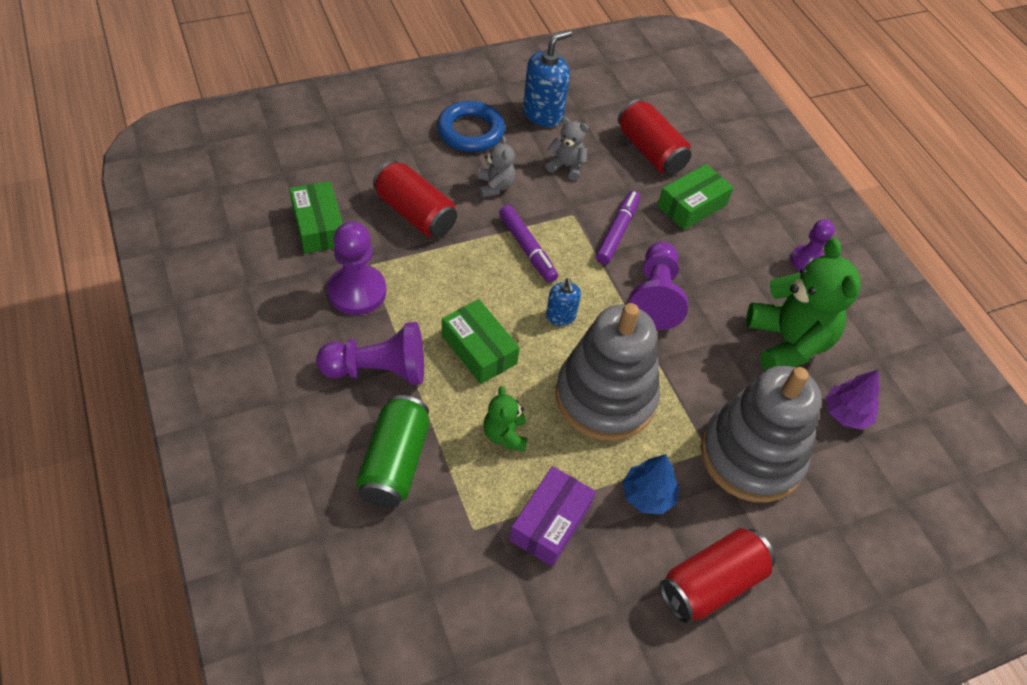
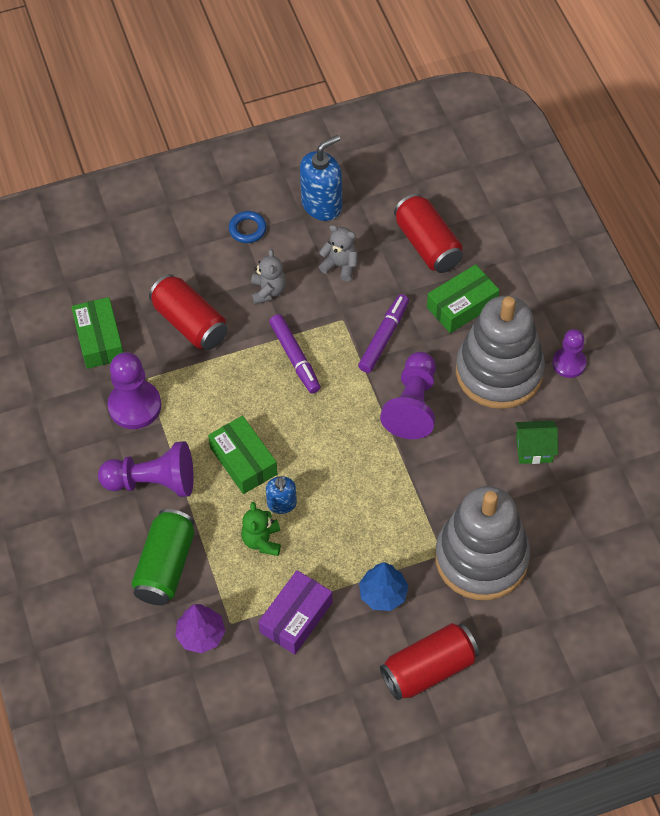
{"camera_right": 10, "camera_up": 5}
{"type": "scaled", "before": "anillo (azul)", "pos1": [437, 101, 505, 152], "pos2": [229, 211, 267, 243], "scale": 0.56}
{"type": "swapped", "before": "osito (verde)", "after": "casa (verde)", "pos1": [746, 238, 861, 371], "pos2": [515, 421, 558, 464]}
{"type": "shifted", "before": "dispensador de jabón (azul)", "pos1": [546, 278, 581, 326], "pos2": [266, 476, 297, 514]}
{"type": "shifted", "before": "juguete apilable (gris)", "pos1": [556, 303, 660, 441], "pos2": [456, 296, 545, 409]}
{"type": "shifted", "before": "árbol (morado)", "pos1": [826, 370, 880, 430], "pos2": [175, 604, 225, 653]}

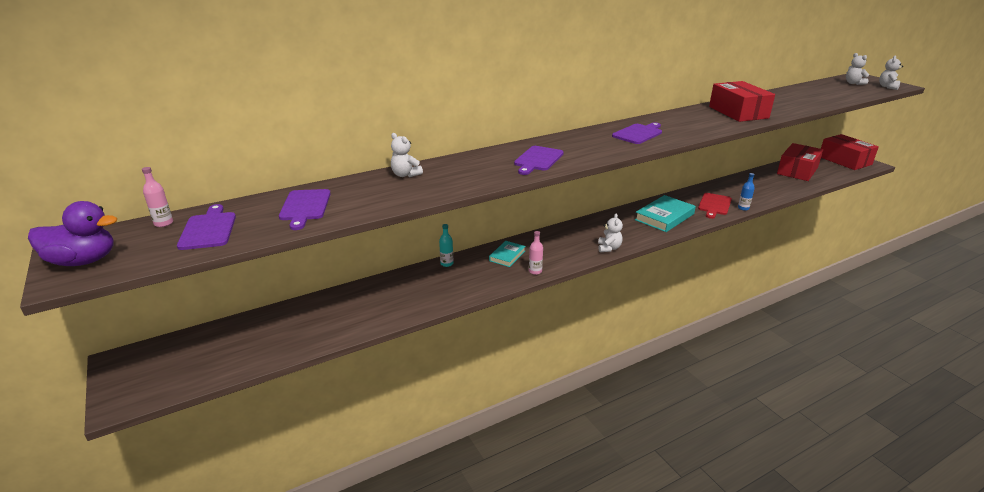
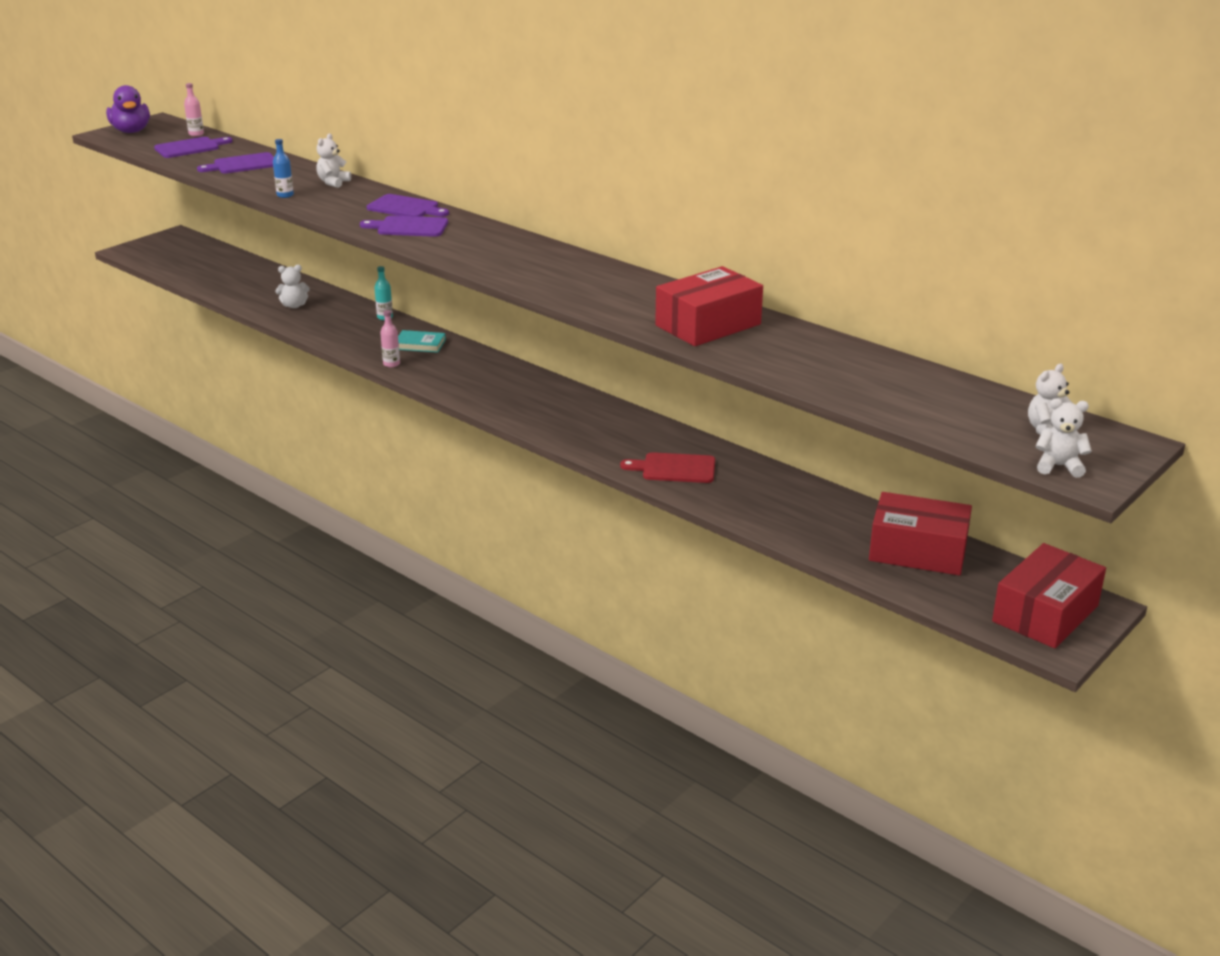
{"camera_right": 70, "camera_up": 0}
{"type": "shifted", "before": "tabla de cortar (morado)", "pos1": [612, 122, 662, 144], "pos2": [367, 194, 449, 217]}
{"type": "shifted", "before": "botella (azul)", "pos1": [738, 173, 755, 211], "pos2": [273, 139, 294, 198]}
{"type": "gone", "before": "libro (turquesa)", "pos1": [635, 195, 696, 232]}
{"type": "shifted", "before": "osito (blanco)", "pos1": [598, 213, 623, 252], "pos2": [275, 265, 310, 308]}

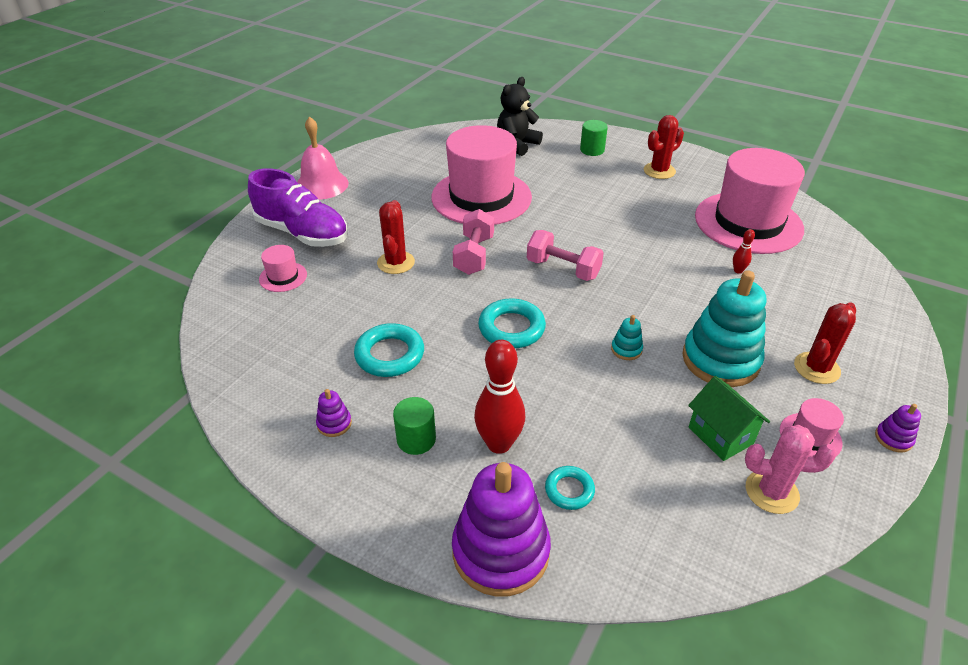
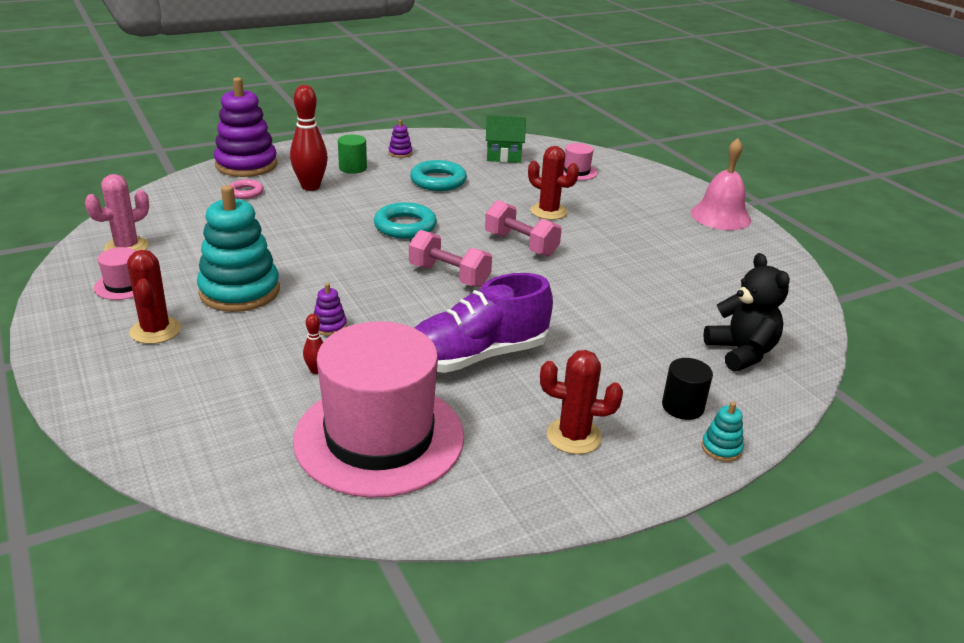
{"camera_right": 120, "camera_up": -10}
{"type": "rotated", "before": "cactus (rojo)", "pos1": [644, 115, 684, 179], "pos2": [540, 350, 623, 454], "turn": -75}
{"type": "repainted", "before": "cilindro (verde)", "after": "cilindro (negro)", "pos1": [580, 120, 608, 156], "pos2": [662, 358, 713, 420]}
{"type": "gone", "before": "sombrero (rosa)", "pos1": [431, 125, 532, 225]}
{"type": "shifted", "before": "zapato (morado)", "pos1": [248, 168, 348, 247], "pos2": [415, 273, 553, 373]}
{"type": "rotated", "before": "mancuerna (rosa)", "pos1": [527, 230, 604, 281], "pos2": [409, 230, 492, 287], "turn": 60}
{"type": "shifted", "before": "juguete apilable (turquesa)", "pos1": [611, 315, 643, 360], "pos2": [702, 402, 744, 462]}
{"type": "shifted", "before": "casa (verde)", "pos1": [688, 376, 770, 461], "pos2": [486, 115, 526, 163]}
{"type": "shifted", "before": "juguete apilable (morado)", "pos1": [875, 404, 921, 452], "pos2": [314, 283, 347, 336]}
{"type": "repainted", "before": "anillo (turquesa)", "after": "anillo (rosa)", "pos1": [545, 466, 595, 510], "pos2": [230, 179, 264, 199]}

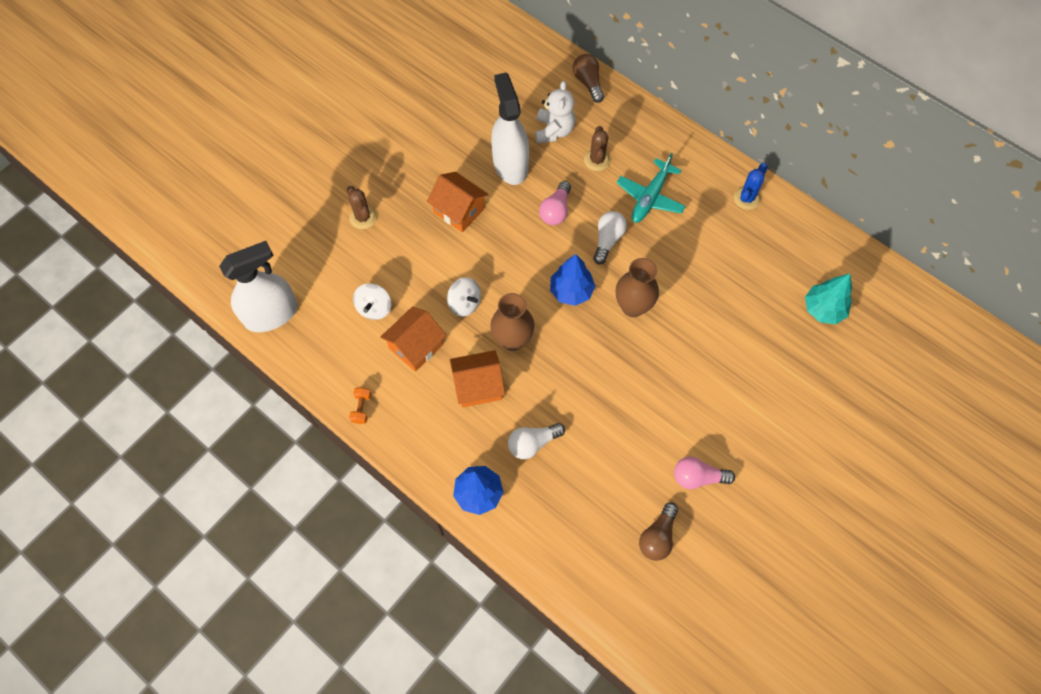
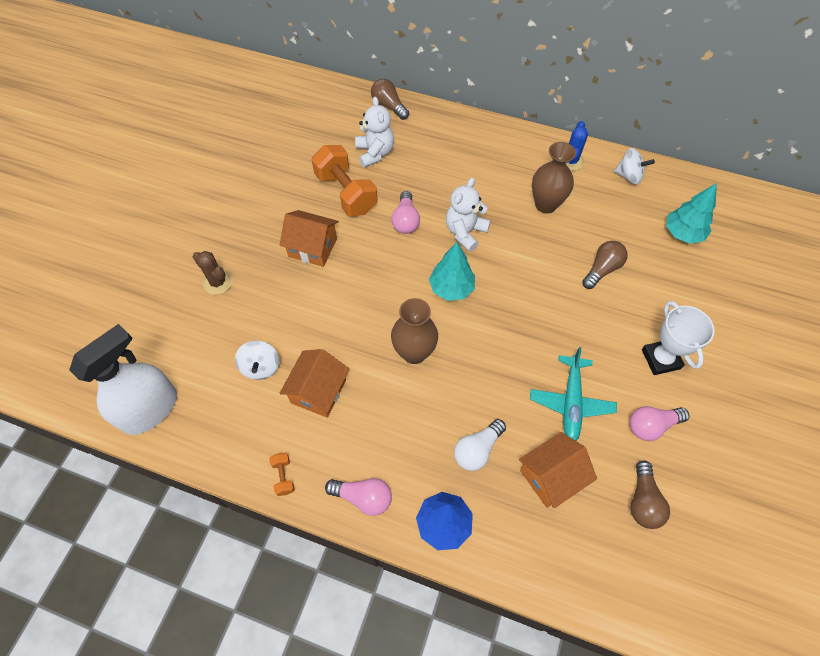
{"camera_right": -20, "camera_up": -5}
{"type": "swapped", "before": "pulverizador (blanco)", "after": "mancuerna (naranja)", "pos1": [491, 73, 529, 185], "pos2": [311, 145, 378, 216]}
{"type": "gone", "before": "cactus (marrón)", "pos1": [584, 126, 611, 171]}
{"type": "shifted", "before": "avión (turquesa)", "pos1": [617, 153, 686, 223], "pos2": [530, 347, 617, 441]}
{"type": "swapped", "before": "bombilla (blanco)", "after": "osito (blanco)", "pos1": [593, 211, 627, 264], "pos2": [446, 177, 491, 252]}
{"type": "repainted", "before": "árbol (azul)", "after": "árbol (turquesa)", "pos1": [550, 254, 595, 306], "pos2": [429, 242, 475, 301]}
{"type": "shifted", "before": "florero (marrón)", "pos1": [616, 258, 659, 317], "pos2": [532, 142, 576, 213]}
{"type": "shifted", "before": "peonza (blanco)", "pos1": [447, 277, 481, 317], "pos2": [614, 148, 655, 184]}
{"type": "shifted", "before": "casa (naranja)", "pos1": [450, 350, 505, 408], "pos2": [519, 432, 597, 508]}
{"type": "new", "after": "bombilla (marrón)", "pos2": [582, 241, 628, 289]}
{"type": "new", "after": "trofeo (blanco)", "pos2": [642, 301, 715, 375]}
{"type": "new", "after": "bombilla (rosa)", "pos2": [325, 478, 392, 516]}

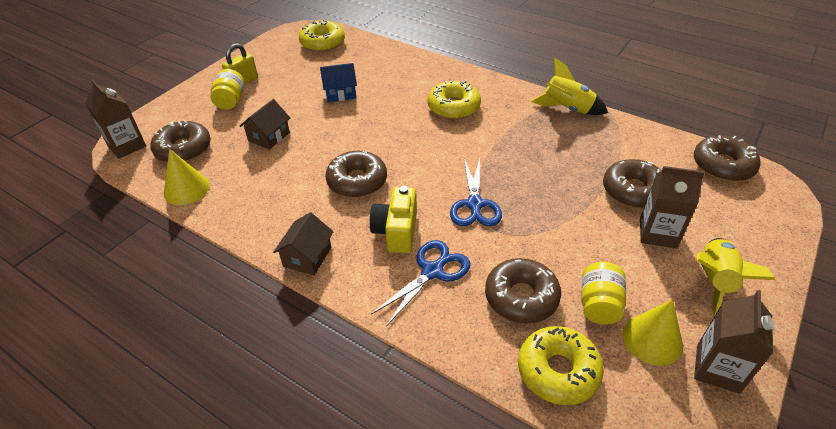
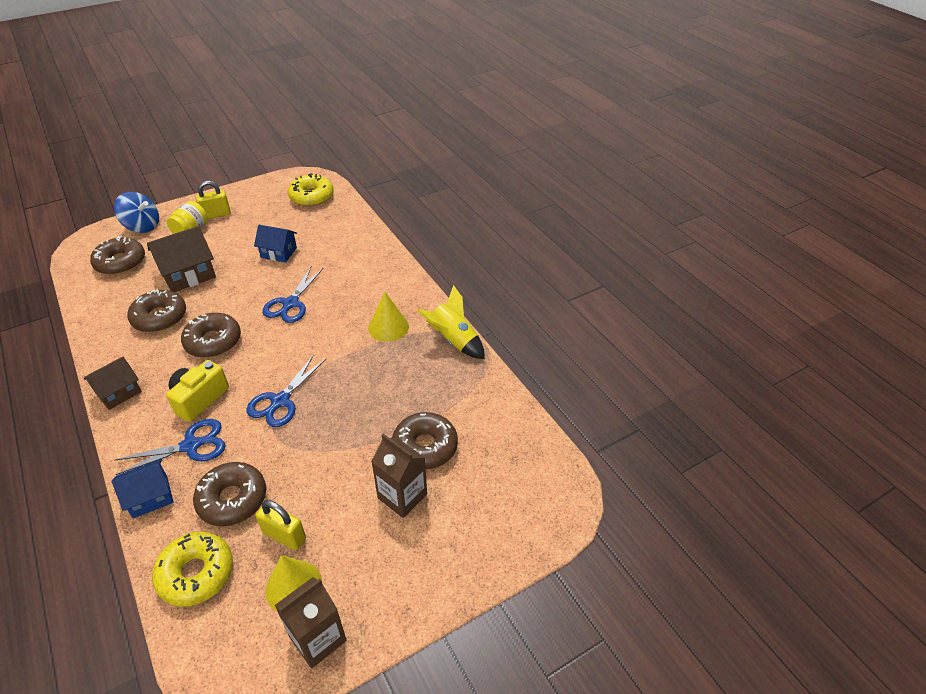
{"camera_right": 25, "camera_up": 0}
{"type": "gone", "before": "cartón de leche (marrón)", "pos1": [85, 79, 146, 159]}
{"type": "gone", "before": "rosquilla (amarillo)", "pos1": [428, 80, 481, 119]}
{"type": "scaled", "before": "casa (marrón)", "pos1": [240, 99, 290, 150], "pos2": [147, 226, 216, 292], "scale": 1.53}
{"type": "shifted", "before": "rosquilla (marrón)", "pos1": [694, 135, 761, 182], "pos2": [127, 290, 186, 333]}
{"type": "shifted", "before": "cono (amarillo)", "pos1": [164, 149, 210, 205], "pos2": [368, 292, 409, 342]}
{"type": "gone", "before": "cohete (amarillo)", "pos1": [697, 238, 775, 317]}
{"type": "swapped", "before": "tarro (amarillo)", "after": "candado (amarillo)", "pos1": [581, 262, 626, 325], "pos2": [255, 500, 306, 550]}
{"type": "new", "after": "peonza (azul)", "pos2": [114, 192, 159, 233]}
{"type": "new", "after": "tijeras (azul)", "pos2": [262, 267, 324, 323]}
{"type": "new", "after": "casa (azul)", "pos2": [112, 459, 174, 518]}

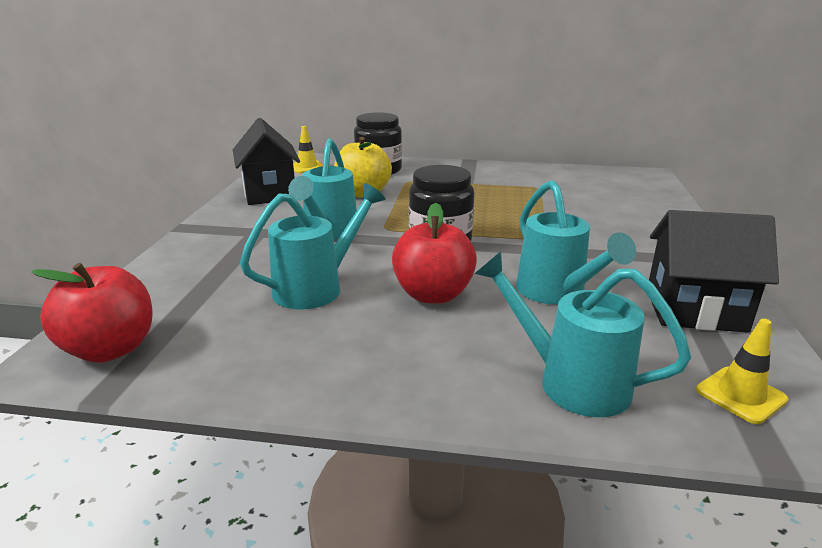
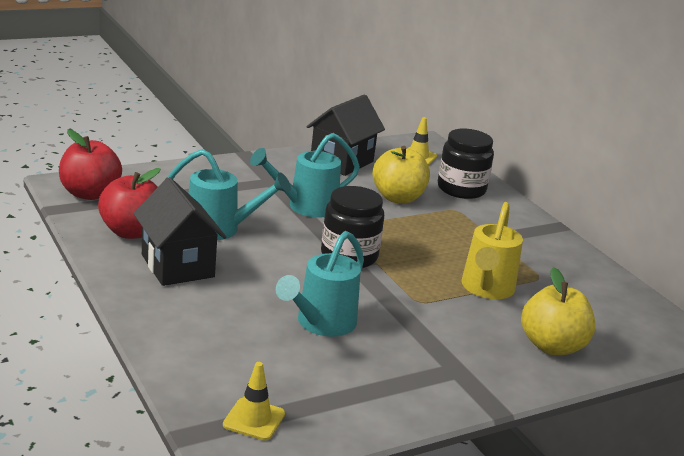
{"camera_right": 50, "camera_up": 0}
{"type": "shifted", "before": "manzana (rojo)", "pos1": [392, 203, 477, 303], "pos2": [98, 168, 160, 239]}
{"type": "shifted", "before": "casa (negro)", "pos1": [649, 210, 779, 333], "pos2": [133, 177, 226, 286]}
{"type": "gone", "before": "regadera (turquesa)", "pos1": [474, 251, 691, 417]}
{"type": "new", "after": "regadera (amarillo)", "pos2": [462, 202, 523, 299]}
{"type": "new", "after": "manzana (amarillo)", "pos2": [521, 267, 595, 355]}

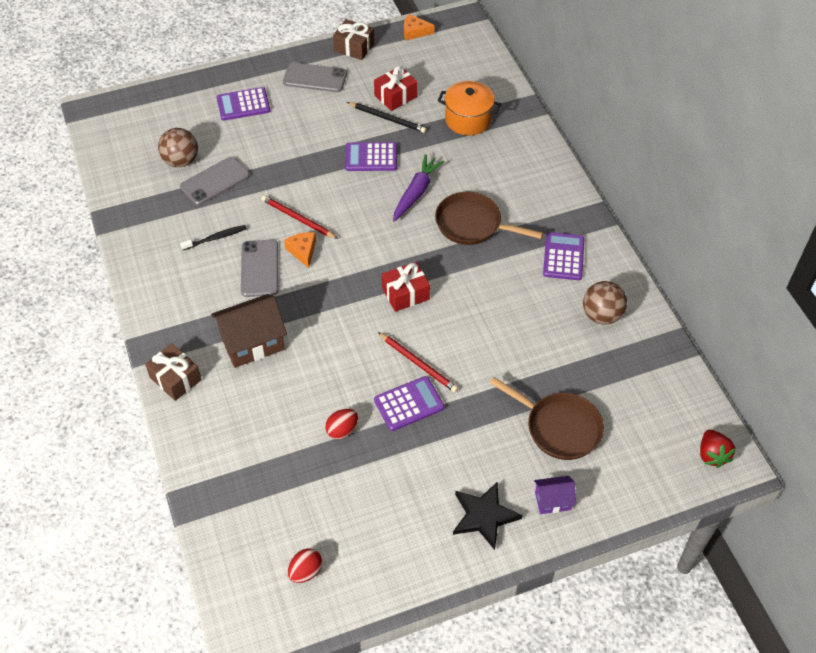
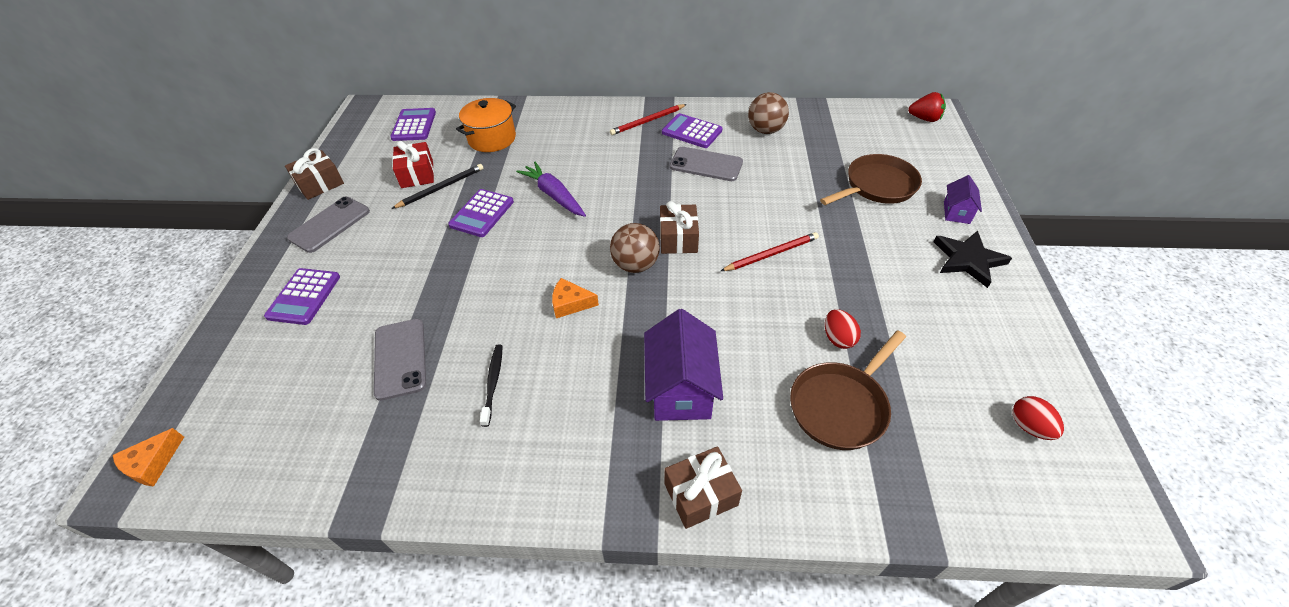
{"camera_right": -65, "camera_up": -5}
{"type": "shifted", "before": "queso (naranja)", "pos1": [404, 14, 435, 40], "pos2": [113, 428, 184, 487]}
{"type": "shifted", "before": "pelota (marrón)", "pos1": [158, 128, 198, 167], "pos2": [610, 223, 660, 273]}
{"type": "shifted", "before": "sartén (marrón)", "pos1": [435, 192, 543, 245], "pos2": [790, 330, 906, 450]}
{"type": "shifted", "before": "lápiz (rojo)", "pos1": [261, 195, 338, 239], "pos2": [610, 104, 687, 135]}
{"type": "shifted", "before": "móvil (gris)", "pos1": [241, 240, 278, 297], "pos2": [670, 147, 743, 181]}
{"type": "repainted", "before": "regalo (rojo)", "after": "regalo (marrón)", "pos1": [382, 262, 430, 312], "pos2": [660, 201, 699, 254]}
{"type": "repainted", "before": "casa (marrón)", "after": "casa (morado)", "pos1": [211, 294, 287, 368], "pos2": [644, 309, 723, 421]}
{"type": "shifted", "before": "calculadora (morado)", "pos1": [374, 376, 444, 431], "pos2": [390, 108, 436, 141]}

